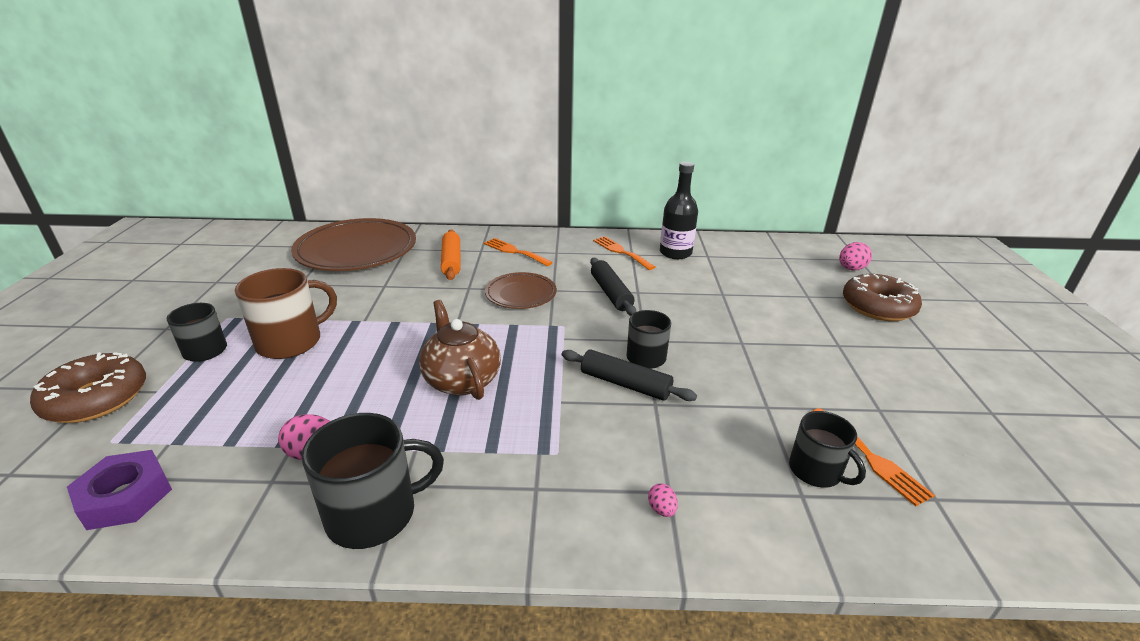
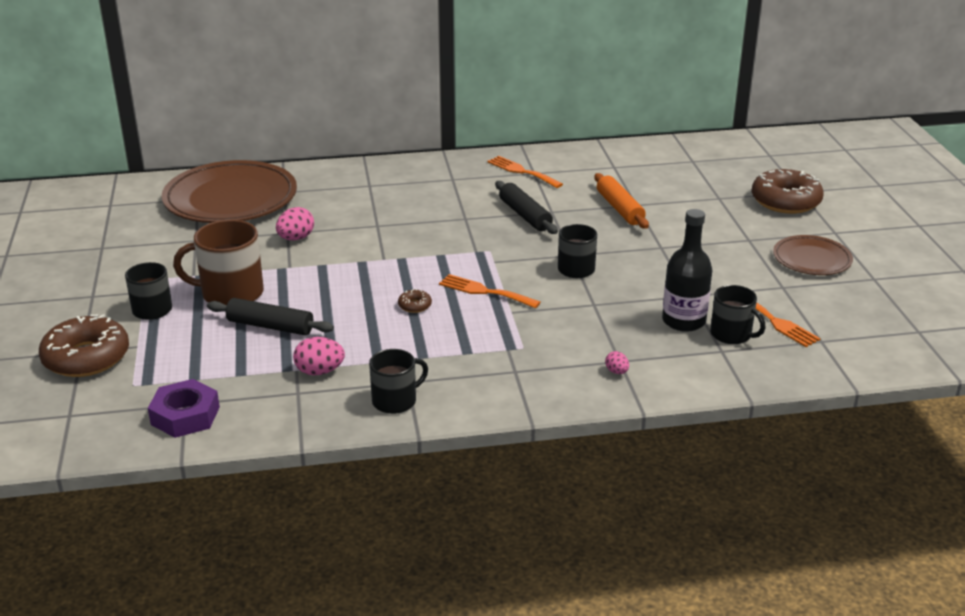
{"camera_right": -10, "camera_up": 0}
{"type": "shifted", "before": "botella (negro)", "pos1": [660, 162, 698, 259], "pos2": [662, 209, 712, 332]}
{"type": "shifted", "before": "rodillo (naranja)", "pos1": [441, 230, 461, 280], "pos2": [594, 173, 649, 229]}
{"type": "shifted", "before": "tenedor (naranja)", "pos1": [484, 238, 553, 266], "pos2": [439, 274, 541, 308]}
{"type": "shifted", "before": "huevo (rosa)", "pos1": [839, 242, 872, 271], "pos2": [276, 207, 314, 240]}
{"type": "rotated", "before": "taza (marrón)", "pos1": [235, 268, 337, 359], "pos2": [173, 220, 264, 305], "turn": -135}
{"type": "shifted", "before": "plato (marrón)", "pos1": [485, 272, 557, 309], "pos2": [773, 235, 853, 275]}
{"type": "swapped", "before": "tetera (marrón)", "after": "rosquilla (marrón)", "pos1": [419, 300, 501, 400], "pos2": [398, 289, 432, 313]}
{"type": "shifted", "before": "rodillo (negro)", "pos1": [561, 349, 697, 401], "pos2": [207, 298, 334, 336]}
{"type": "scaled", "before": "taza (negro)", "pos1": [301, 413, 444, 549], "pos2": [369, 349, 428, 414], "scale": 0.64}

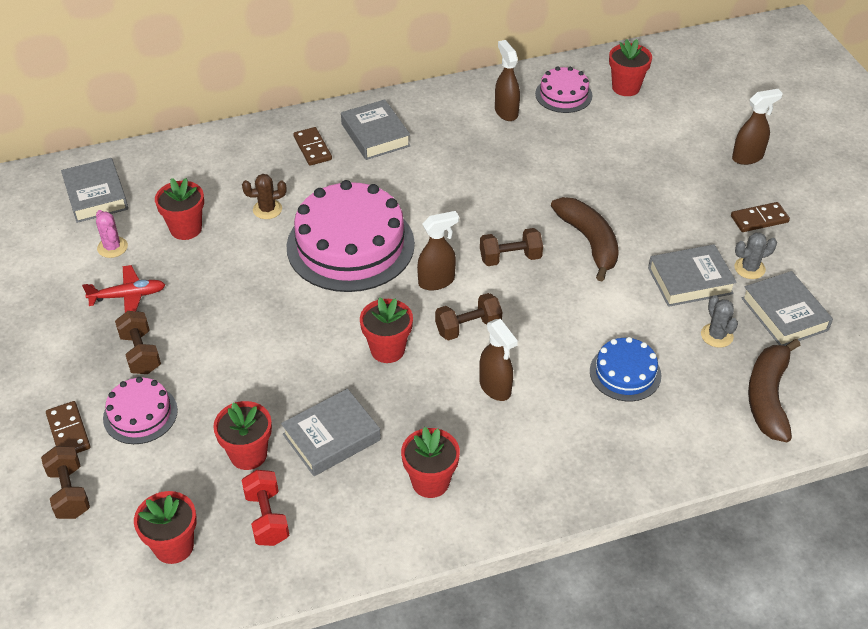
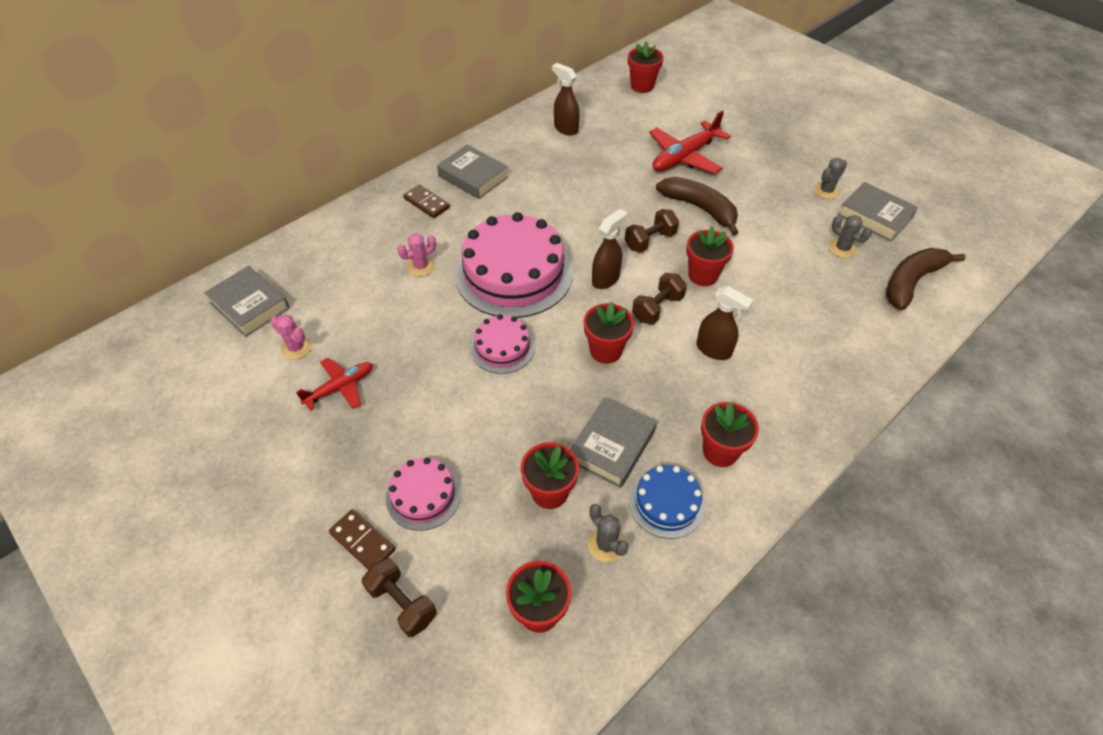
{"camera_right": -25, "camera_up": 5}
{"type": "shifted", "before": "tarta (rosa)", "pos1": [535, 66, 592, 113], "pos2": [470, 314, 535, 374]}
{"type": "gone", "before": "pulverizador (marrón)", "pos1": [732, 89, 783, 165]}
{"type": "repainted", "before": "cactus (marrón)", "after": "cactus (rosa)", "pos1": [242, 174, 287, 219], "pos2": [397, 233, 436, 276]}
{"type": "shifted", "before": "maceta (rojo)", "pos1": [155, 178, 204, 240], "pos2": [686, 226, 734, 286]}
{"type": "gone", "before": "ficha de dominó (marrón)", "pos1": [731, 202, 790, 232]}
{"type": "gone", "before": "libro (gris)", "pos1": [648, 244, 737, 307]}
{"type": "gone", "before": "mancuerna (marrón)", "pos1": [115, 311, 161, 374]}
{"type": "shifted", "before": "tarta (azul)", "pos1": [590, 337, 661, 401], "pos2": [629, 465, 705, 539]}
{"type": "rotated", "before": "plátano (marrón)", "pos1": [748, 339, 800, 442], "pos2": [886, 248, 966, 310], "turn": 60}
{"type": "swapped", "before": "mancuerna (rojo)", "after": "cactus (gris)", "pos1": [241, 470, 289, 546], "pos2": [588, 504, 629, 562]}
{"type": "new", "after": "avión (rojo)", "pos2": [649, 110, 731, 174]}

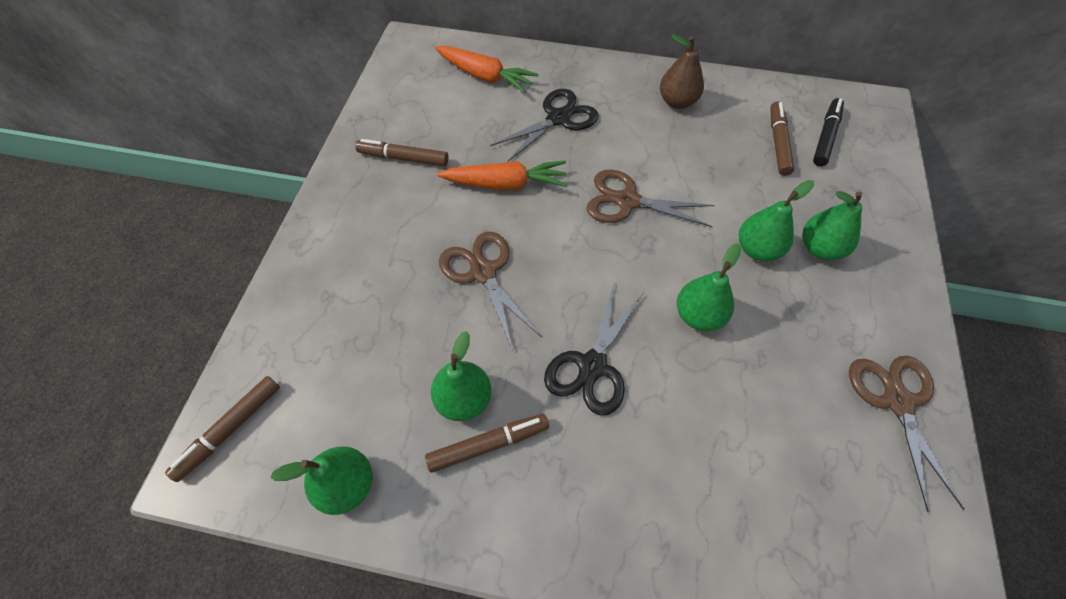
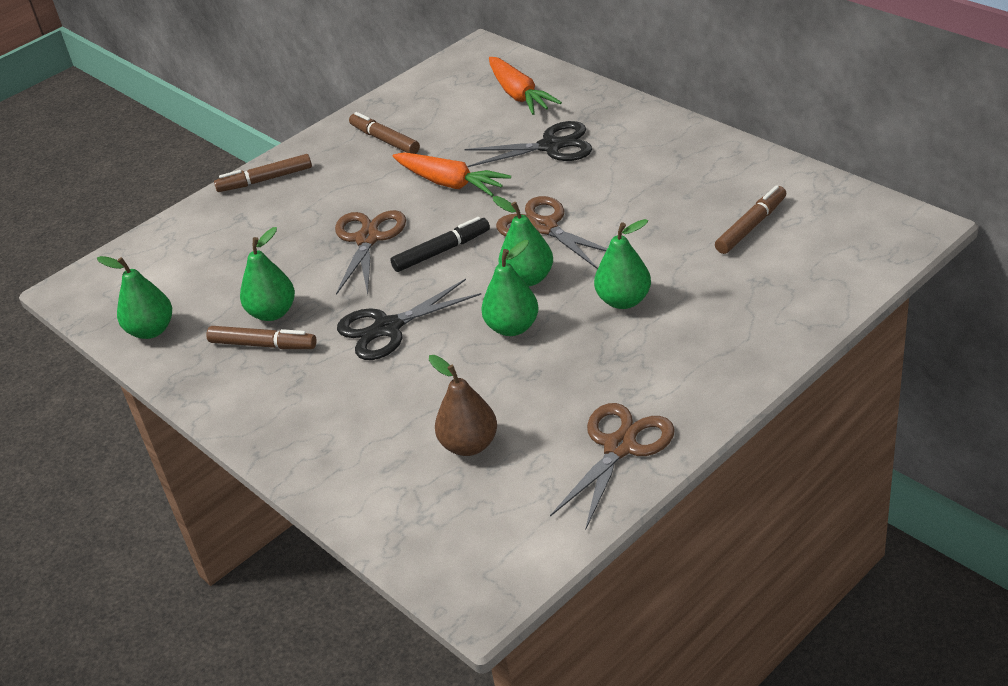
{"camera_right": 40, "camera_up": -20}
{"type": "shifted", "before": "pera (marrón)", "pos1": [660, 35, 704, 109], "pos2": [429, 355, 497, 456]}
{"type": "shifted", "before": "rotulador (negro)", "pos1": [813, 98, 844, 166], "pos2": [390, 217, 490, 272]}
{"type": "shifted", "before": "pera (verde)", "pos1": [803, 191, 862, 260], "pos2": [493, 196, 553, 286]}
{"type": "shifted", "before": "rotulador (marrón)", "pos1": [165, 376, 280, 482], "pos2": [214, 154, 312, 192]}

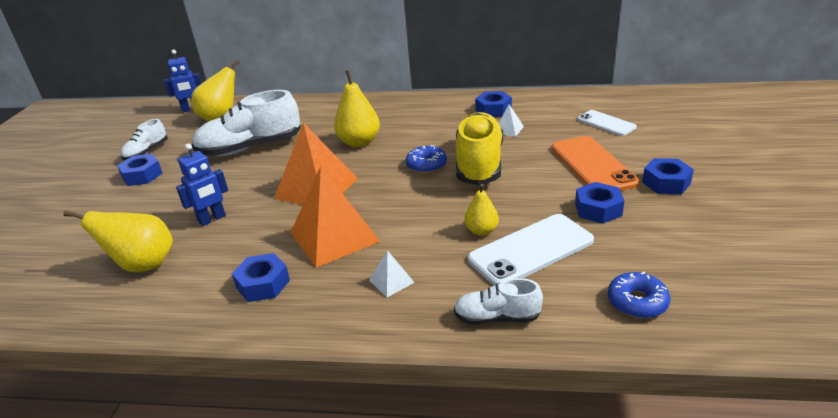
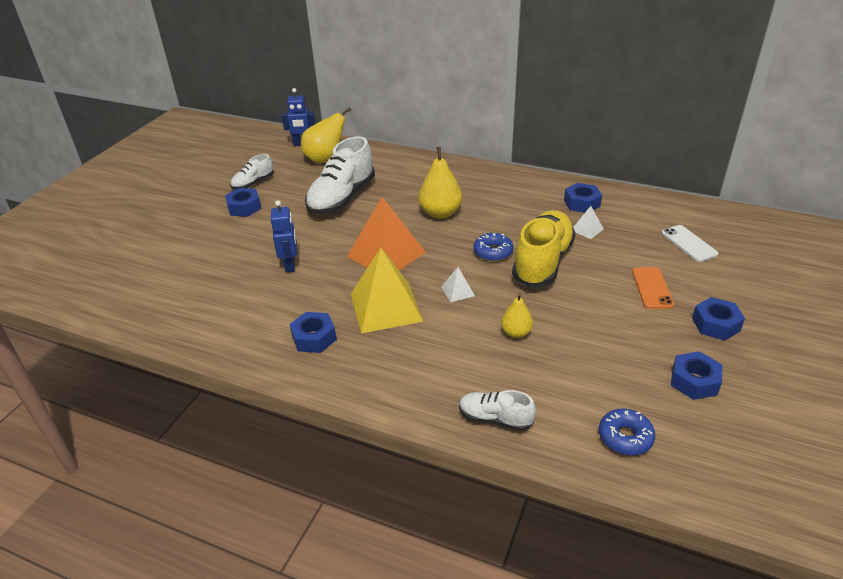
{"camera_right": 15, "camera_up": 5}
{"type": "rotated", "before": "zapato (blanco)", "pos1": [192, 90, 301, 156], "pos2": [305, 136, 375, 215], "turn": -60}
{"type": "scaled", "before": "móvil (naranja)", "pos1": [552, 136, 640, 191], "pos2": [632, 267, 674, 309], "scale": 0.61}
{"type": "rotated", "before": "robot (azul)", "pos1": [176, 144, 228, 226], "pos2": [271, 200, 297, 273], "turn": -75}
{"type": "repainted", "before": "pirámide (naranja)", "after": "pirámide (amarillo)", "pos1": [290, 166, 380, 268], "pos2": [351, 248, 423, 333]}
{"type": "shifted", "before": "tuerca (azul)", "pos1": [575, 182, 624, 224], "pos2": [671, 351, 722, 400]}
{"type": "gone", "before": "pera (amarillo)", "pos1": [63, 210, 173, 272]}
{"type": "gone", "before": "móvil (blanco)", "pos1": [468, 214, 594, 286]}
{"type": "shifted", "before": "pirámide (blanco)", "pos1": [369, 250, 415, 297], "pos2": [441, 267, 475, 302]}

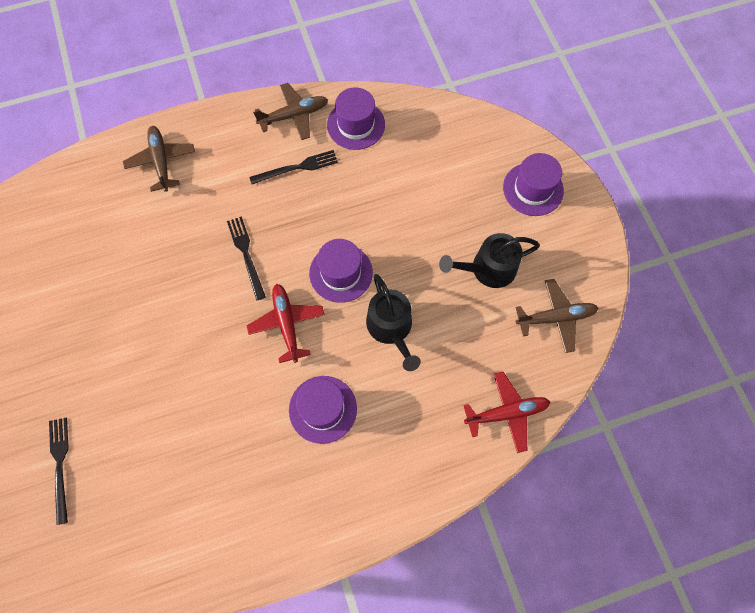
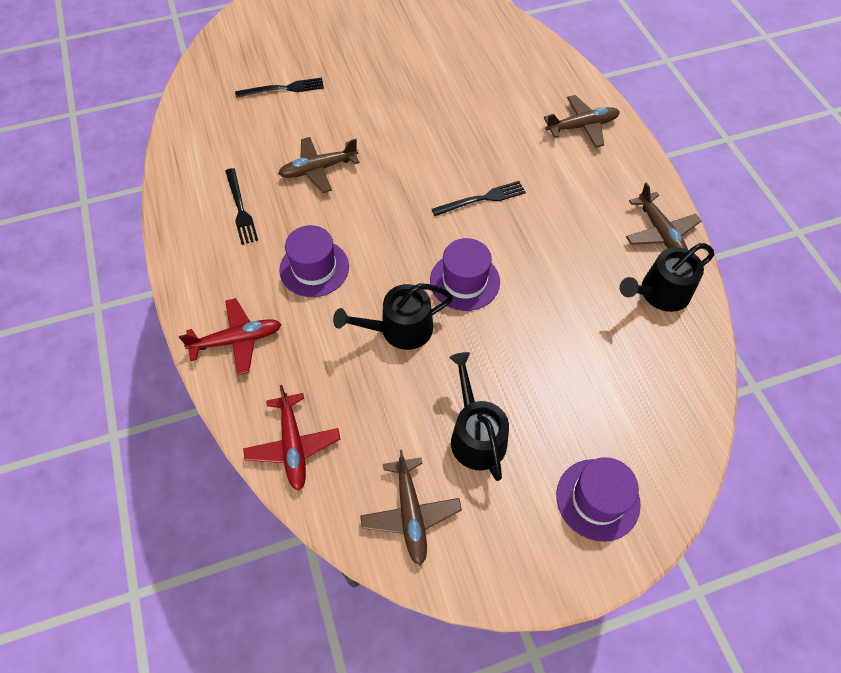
{"camera_right": 90, "camera_up": -10}
{"type": "swapped", "before": "sombrero (morado)", "after": "regadera (negro)", "pos1": [327, 88, 385, 150], "pos2": [620, 243, 714, 312]}
{"type": "shifted", "before": "tenedor (negro)", "pos1": [249, 150, 338, 184], "pos2": [225, 168, 258, 245]}
{"type": "shifted", "before": "avión (rojo)", "pos1": [247, 284, 325, 363], "pos2": [179, 298, 281, 375]}
{"type": "new", "after": "avión (marrón)", "pos2": [278, 137, 360, 193]}

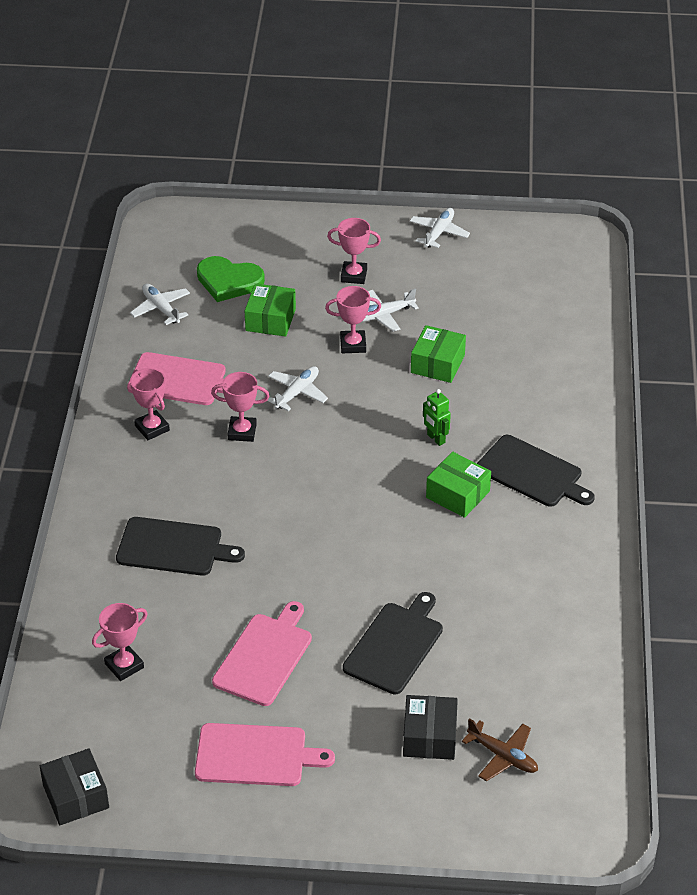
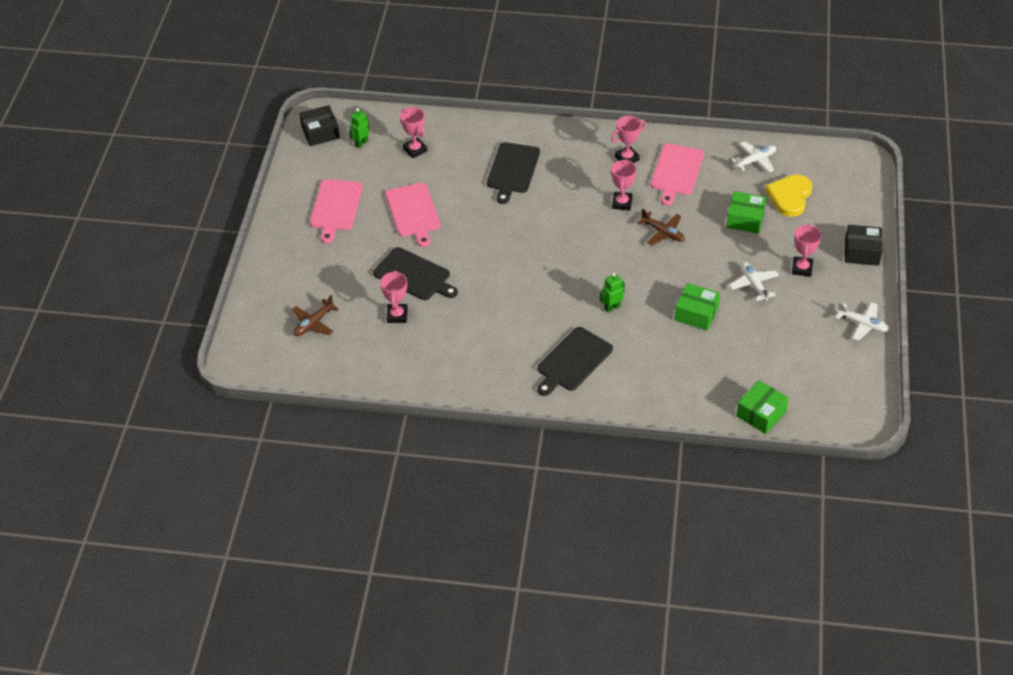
{"camera_right": 95, "camera_up": 5}
{"type": "repainted", "before": "corazón (verde)", "after": "corazón (amarillo)", "pos1": [197, 256, 265, 302], "pos2": [765, 175, 812, 217]}
{"type": "shifted", "before": "trofeo (rosa)", "pos1": [325, 286, 381, 353], "pos2": [380, 270, 408, 323]}
{"type": "repainted", "before": "avión (blanco)", "after": "avión (marrón)", "pos1": [268, 366, 328, 411], "pos2": [638, 208, 685, 246]}
{"type": "shifted", "before": "caja (verde)", "pos1": [426, 452, 491, 518], "pos2": [736, 380, 789, 434]}
{"type": "rotated", "before": "tabla de cortar (rosa)", "pos1": [212, 601, 312, 706], "pos2": [385, 183, 440, 247], "turn": 45}
{"type": "shifted", "before": "caja (negro)", "pos1": [403, 695, 458, 760], "pos2": [845, 225, 883, 266]}
{"type": "new", "after": "robot (verde)", "pos2": [349, 108, 370, 148]}

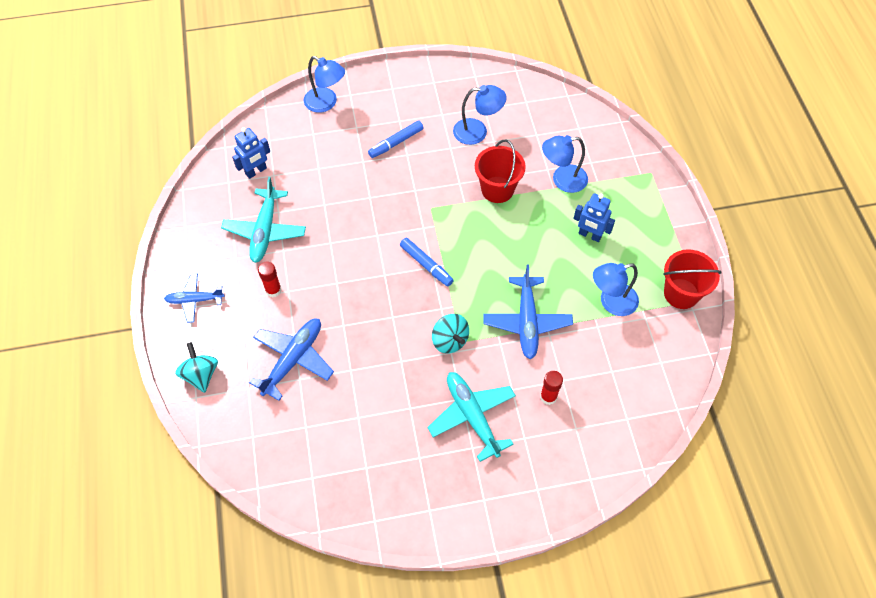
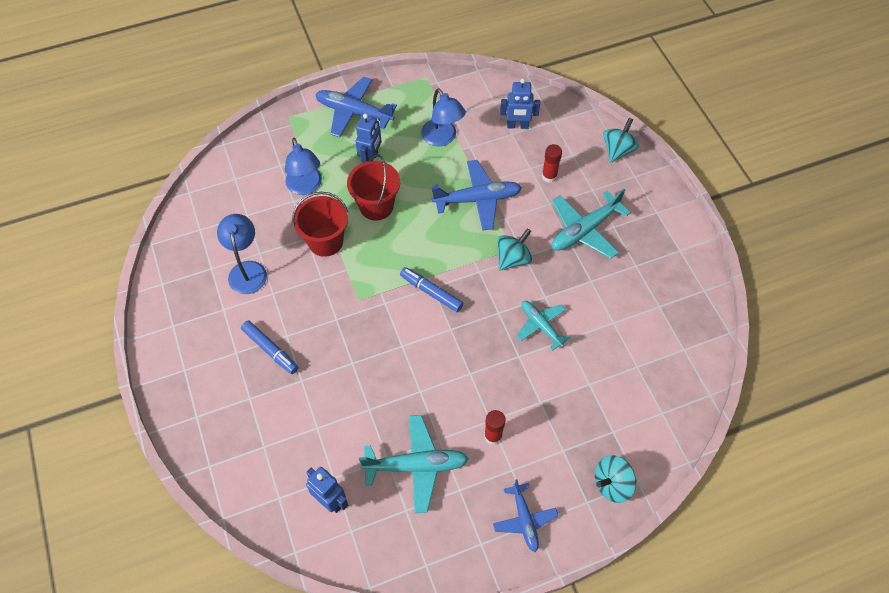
{"camera_right": -100, "camera_up": 0}
{"type": "gone", "before": "lámpara (azul)", "pos1": [304, 56, 345, 113]}
{"type": "rotated", "before": "rotulador (azul)", "pos1": [400, 238, 454, 286], "pos2": [400, 267, 463, 312], "turn": -90}
{"type": "shifted", "before": "balde (rojo)", "pos1": [663, 249, 722, 309], "pos2": [347, 154, 400, 221]}
{"type": "shifted", "before": "avión (azul)", "pos1": [249, 318, 334, 401], "pos2": [315, 77, 397, 137]}
{"type": "new", "after": "robot (azul)", "pos2": [500, 78, 540, 129]}
{"type": "new", "after": "peonza (turquesa)", "pos2": [603, 118, 639, 162]}
{"type": "new", "after": "avión (turquesa)", "pos2": [516, 301, 571, 351]}

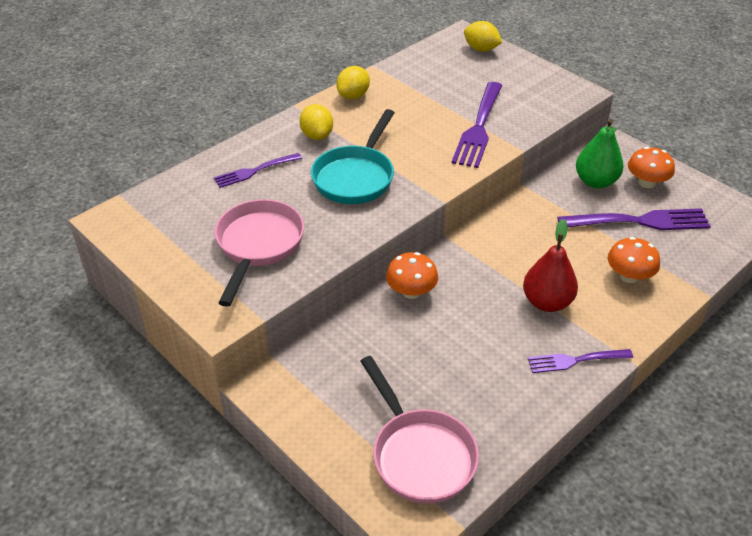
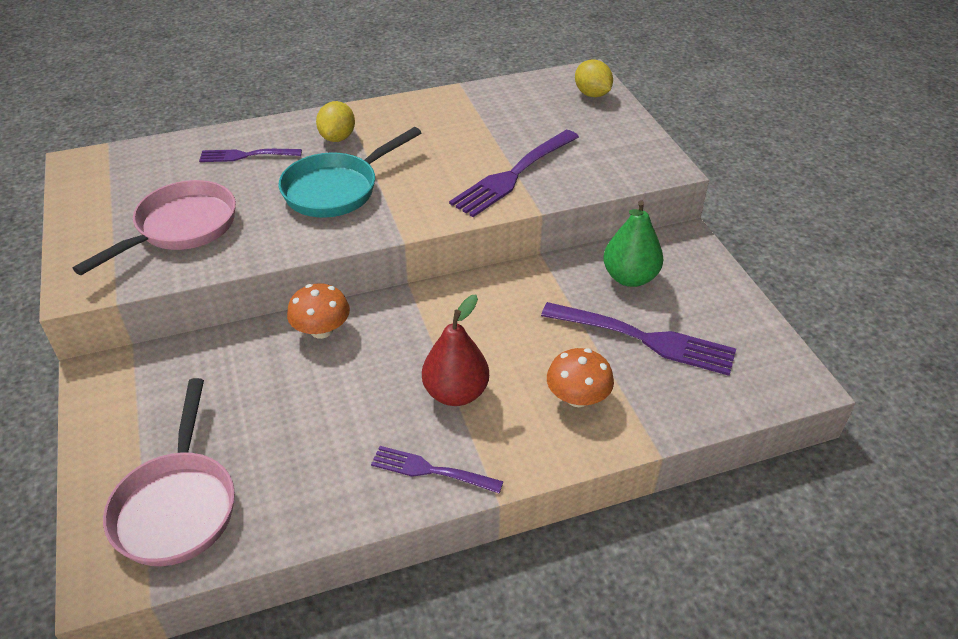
{"camera_right": 25, "camera_up": 0}
{"type": "gone", "before": "limón (amarillo)", "pos1": [336, 66, 370, 99]}
{"type": "gone", "before": "seta (naranja)", "pos1": [628, 147, 675, 188]}

